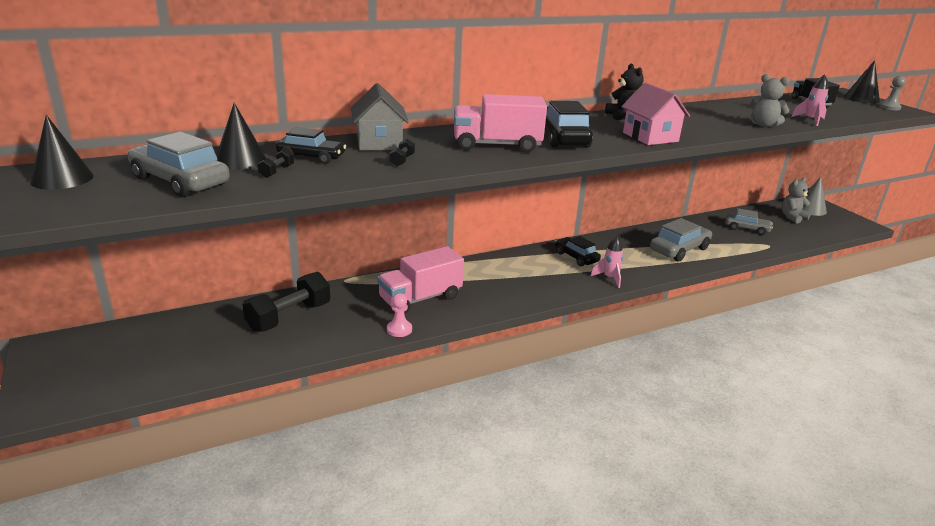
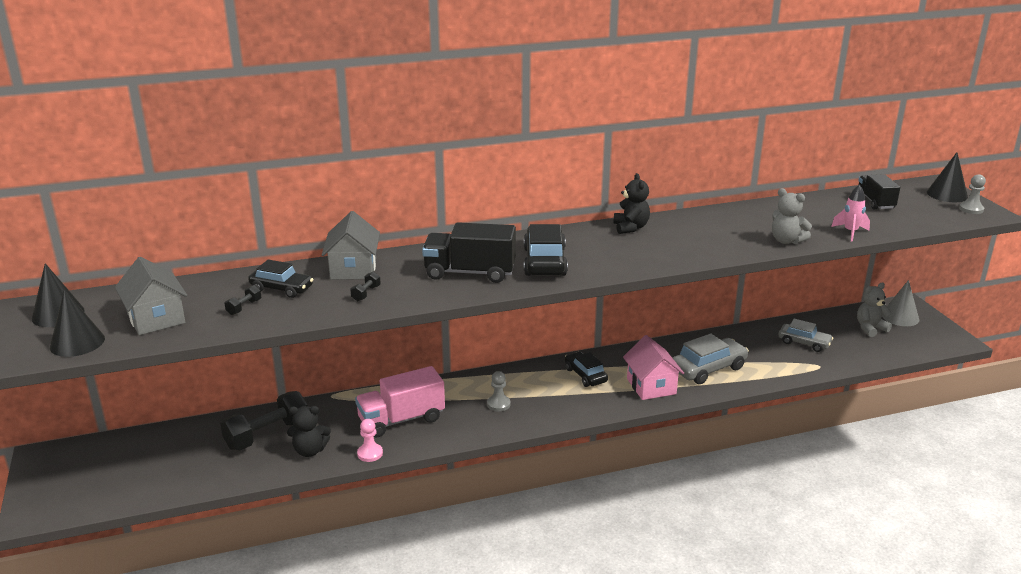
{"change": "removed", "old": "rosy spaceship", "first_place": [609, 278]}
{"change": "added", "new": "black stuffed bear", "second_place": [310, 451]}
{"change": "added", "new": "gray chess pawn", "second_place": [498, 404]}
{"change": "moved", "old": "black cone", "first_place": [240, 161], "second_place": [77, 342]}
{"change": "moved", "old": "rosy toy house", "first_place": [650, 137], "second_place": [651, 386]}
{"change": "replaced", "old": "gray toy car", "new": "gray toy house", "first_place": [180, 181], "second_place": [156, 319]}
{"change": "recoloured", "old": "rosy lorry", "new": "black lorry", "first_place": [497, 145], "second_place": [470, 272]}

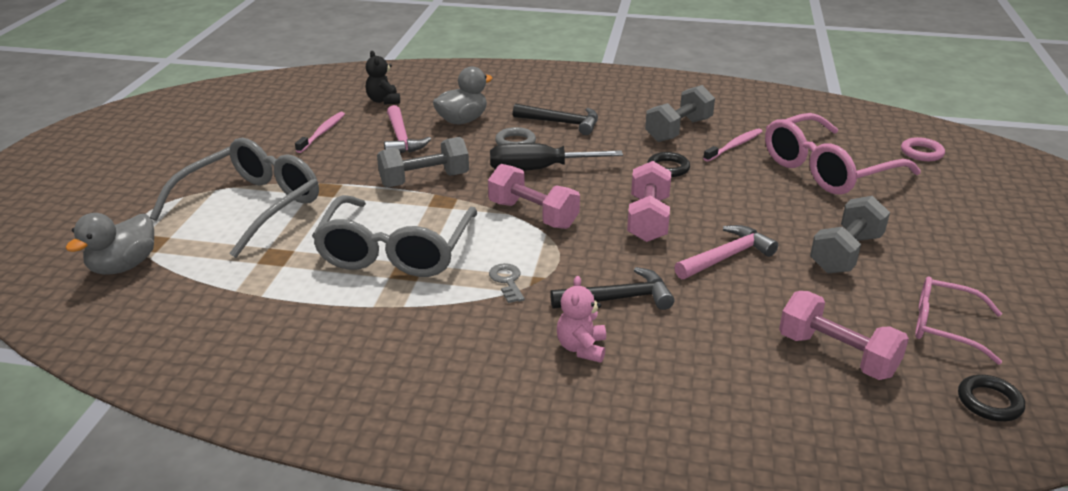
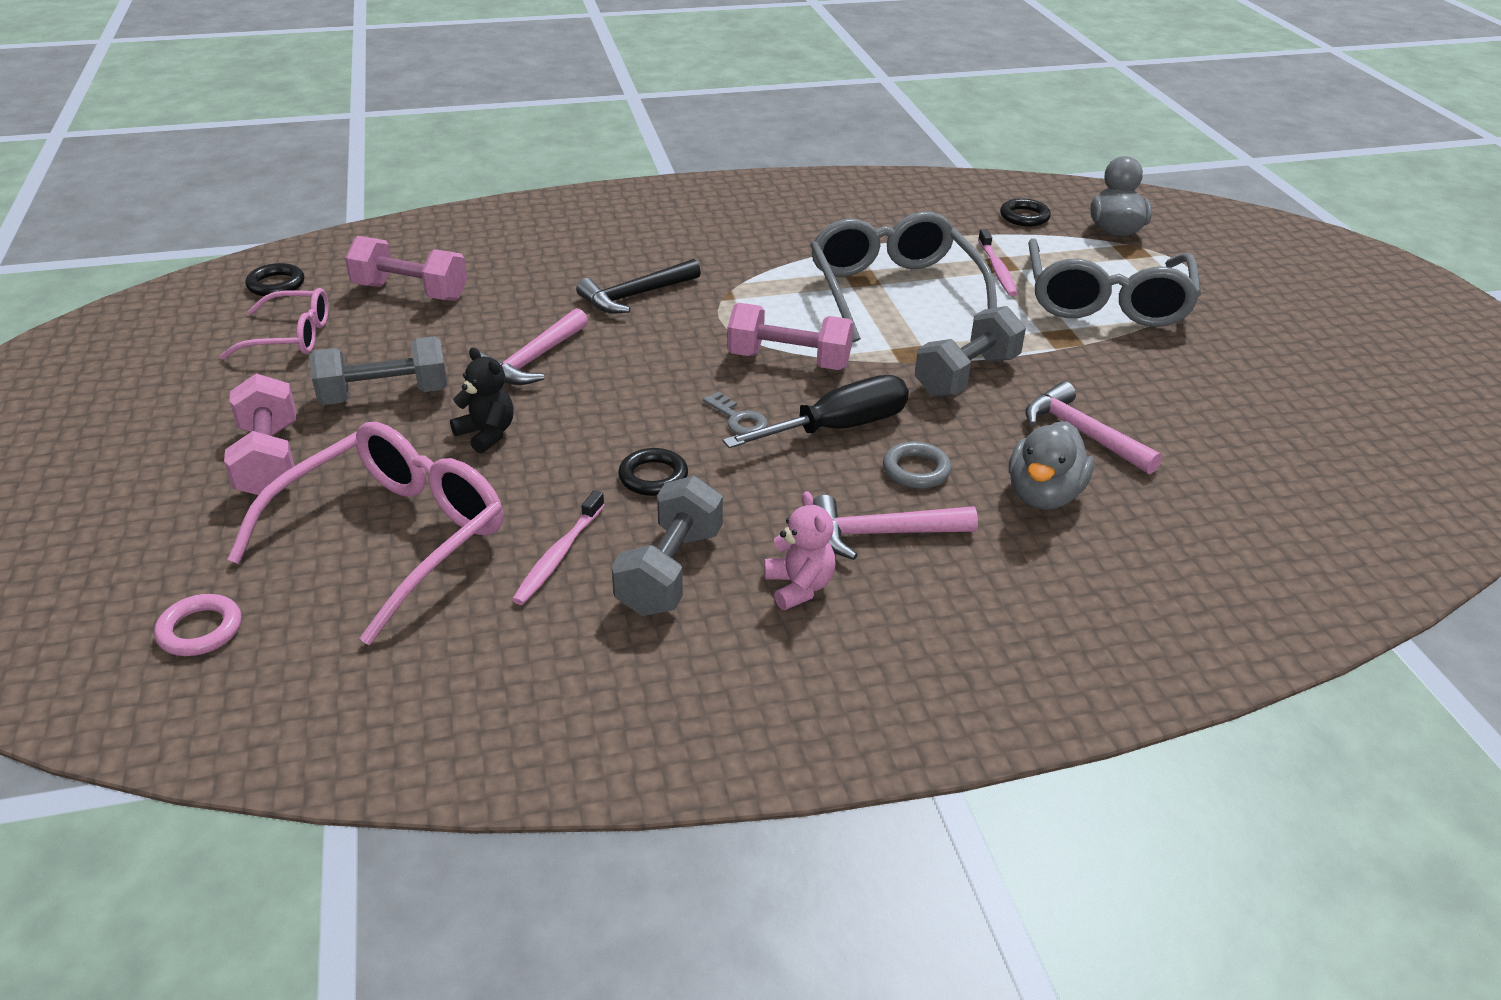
{"change": "added", "new": "black ring", "second_place": [1024, 217]}
{"change": "moved", "old": "rosy tooth brush", "first_place": [322, 132], "second_place": [997, 269]}
{"change": "moved", "old": "black stuffed bear", "first_place": [383, 101], "second_place": [487, 434]}
{"change": "moved", "old": "gray latchkey", "first_place": [507, 281], "second_place": [738, 419]}
{"change": "moved", "old": "rosy stuffed bear", "first_place": [581, 348], "second_place": [799, 587]}
{"change": "moved", "old": "rosy hand weight", "first_place": [648, 219], "second_place": [269, 460]}
{"change": "recoloured", "old": "black claw hammer", "new": "rosy claw hammer", "first_place": [561, 123], "second_place": [882, 534]}
{"change": "turned", "old": "gray hand weight", "first_place": [845, 253], "second_place": [385, 395], "degrees": 60}

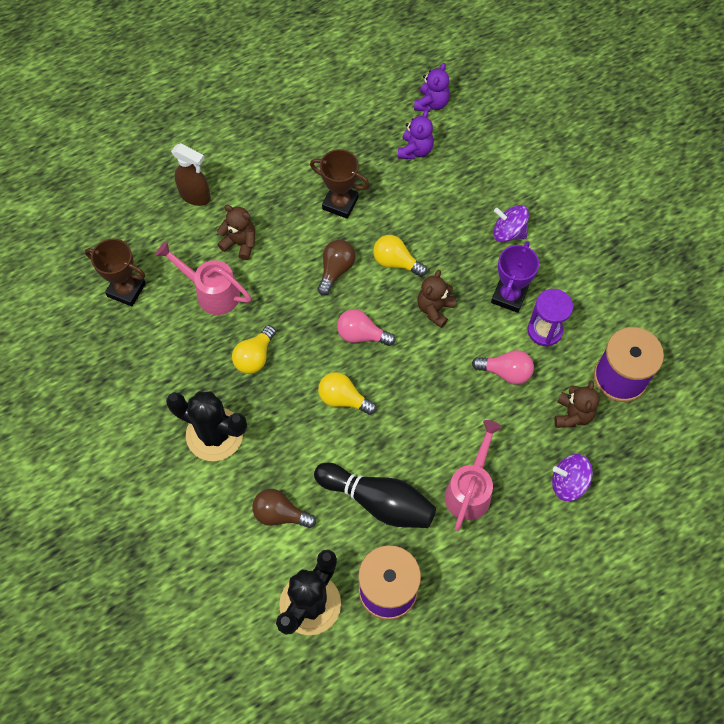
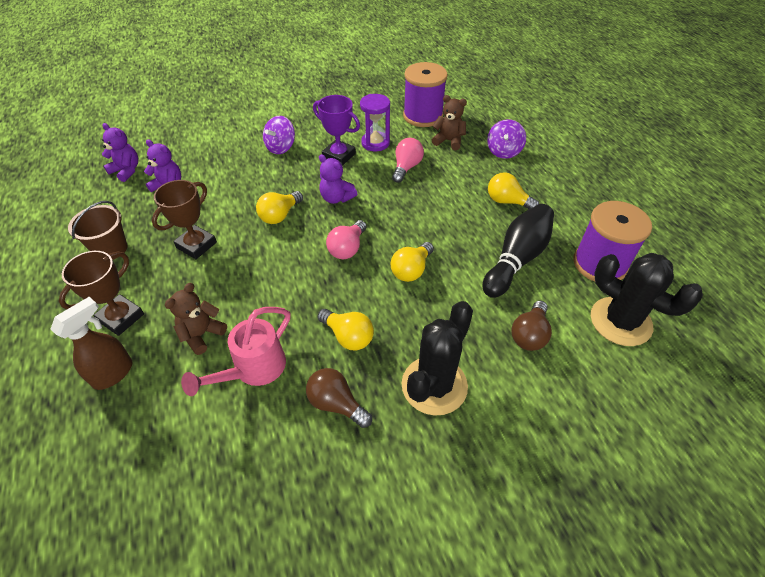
{"change": "added", "new": "dark brown bucket", "second_place": [111, 249]}
{"change": "moved", "old": "dark brown trophy", "first_place": [126, 290], "second_place": [121, 317]}
{"change": "moved", "old": "dark brown bulb", "first_place": [336, 270], "second_place": [336, 404]}
{"change": "replaced", "old": "rosy watering pot", "new": "yellow bulb", "first_place": [470, 490], "second_place": [507, 201]}
{"change": "recoloured", "old": "dark brown stuffed bear", "new": "violet stuffed bear", "first_place": [435, 309], "second_place": [336, 198]}

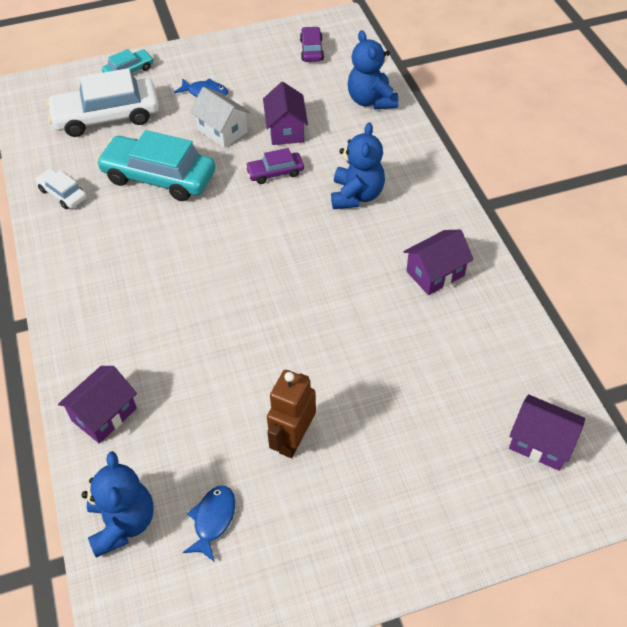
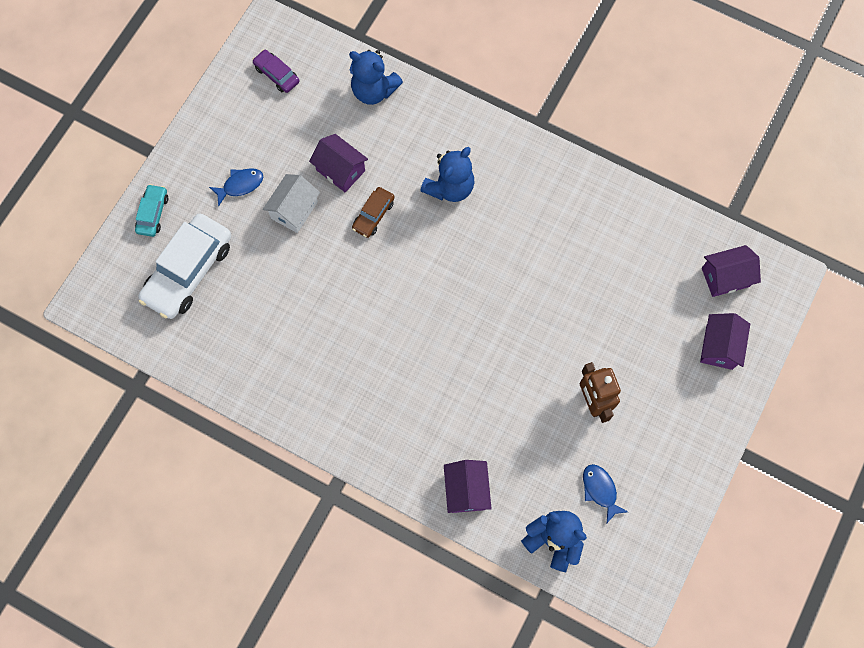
{"change": "removed", "old": "snow-white toy car", "first_place": [62, 194]}
{"change": "removed", "old": "aqua toy car", "first_place": [159, 177]}
{"change": "moved", "old": "violet toy house", "first_place": [435, 273], "second_place": [719, 347]}
{"change": "recoloured", "old": "violet toy car", "new": "dark brown toy car", "first_place": [275, 172], "second_place": [373, 215]}
{"change": "turned", "old": "snow-white toy house", "first_place": [222, 131], "second_place": [294, 210], "degrees": -60}
{"change": "turned", "old": "royal blue stuffed bear", "first_place": [356, 195], "second_place": [449, 187], "degrees": 75}

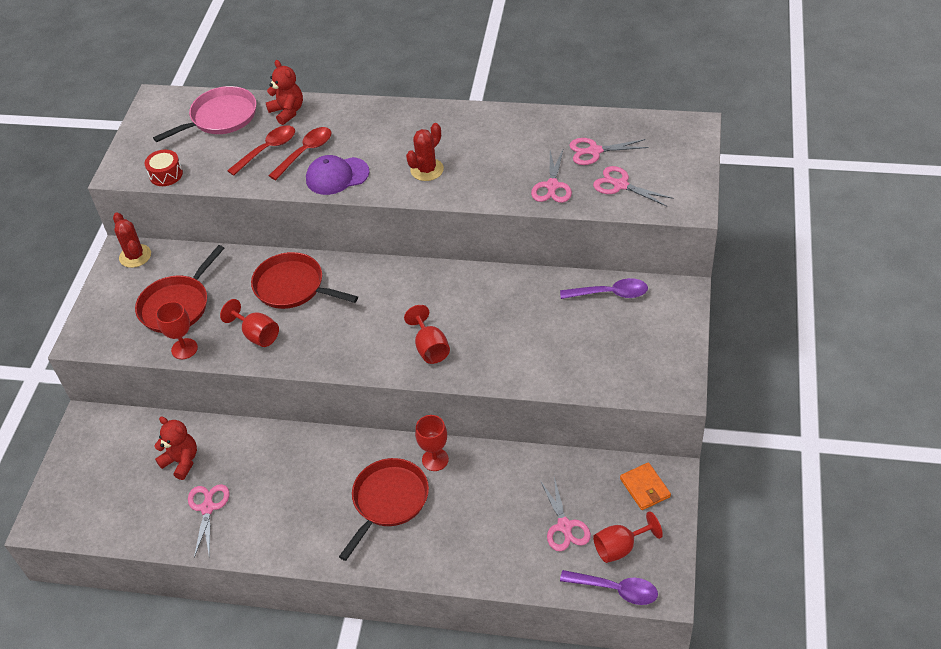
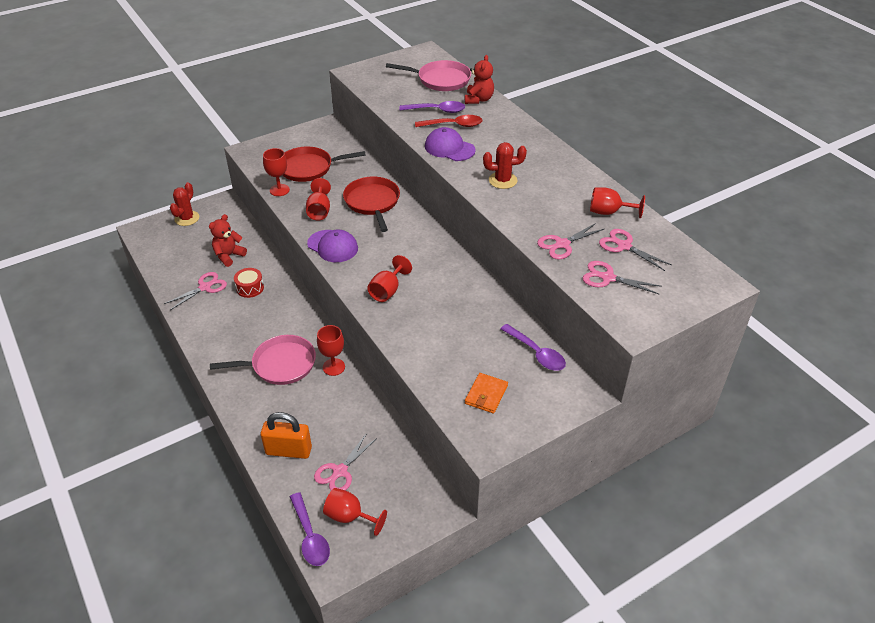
{"change": "added", "new": "bright orange padlock", "second_place": [288, 451]}
{"change": "added", "new": "violet cap", "second_place": [332, 246]}
{"change": "added", "new": "crimson goblet", "second_place": [609, 212]}
{"change": "moved", "old": "crimson saguaro cactus", "first_place": [135, 256], "second_place": [187, 218]}
{"change": "moved", "old": "crimson drum", "first_place": [166, 174], "second_place": [250, 288]}
{"change": "moved", "old": "bright orange card wallet", "first_place": [645, 488], "second_place": [486, 395]}
{"change": "recoloured", "old": "crimson tablespoon", "new": "violet tablespoon", "first_place": [267, 150], "second_place": [437, 110]}
{"change": "recoloured", "old": "crimson frying pan", "new": "rosy frying pan", "first_place": [388, 500], "second_place": [280, 364]}
{"change": "turned", "old": "crimson stuffed bear", "first_place": [181, 461], "second_place": [229, 256], "degrees": -135}
{"change": "turned", "old": "rosy pair of scissors", "first_place": [620, 185], "second_place": [608, 278], "degrees": -60}

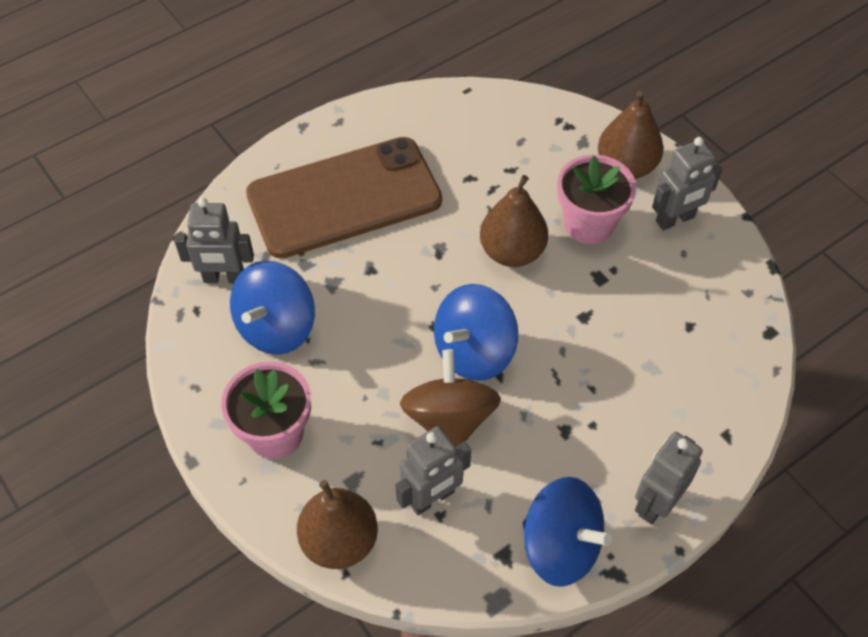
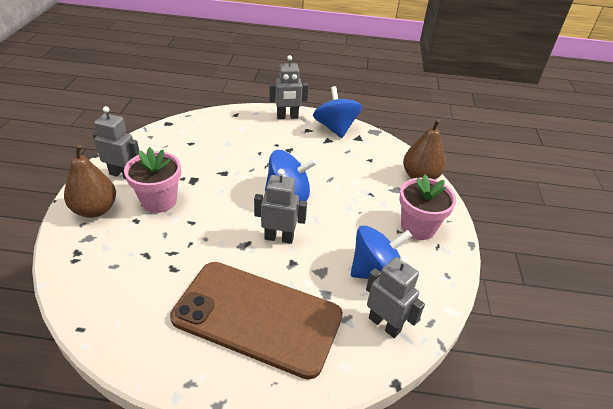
{"change": "removed", "old": "dark brown toy top", "first_place": [449, 420]}
{"change": "removed", "old": "dark brown pear", "first_place": [512, 252]}
{"change": "moved", "old": "gray robot figure", "first_place": [432, 498], "second_place": [279, 238]}

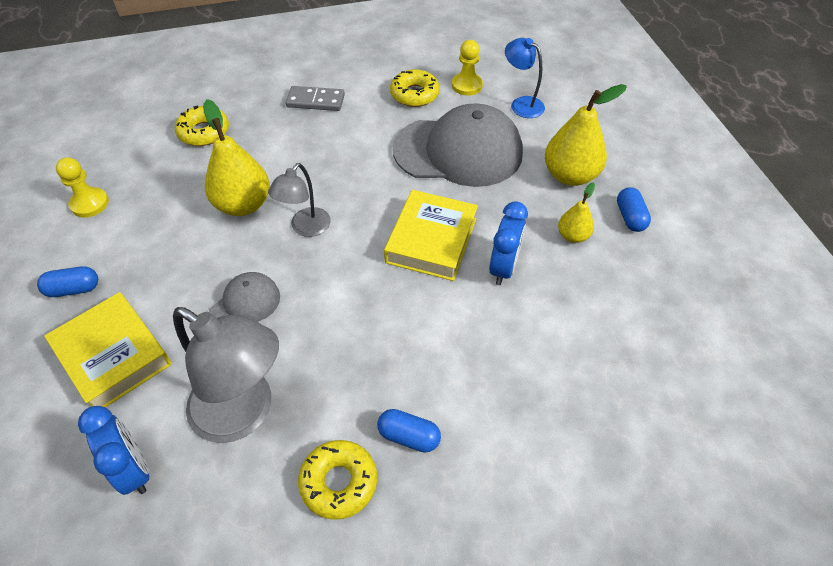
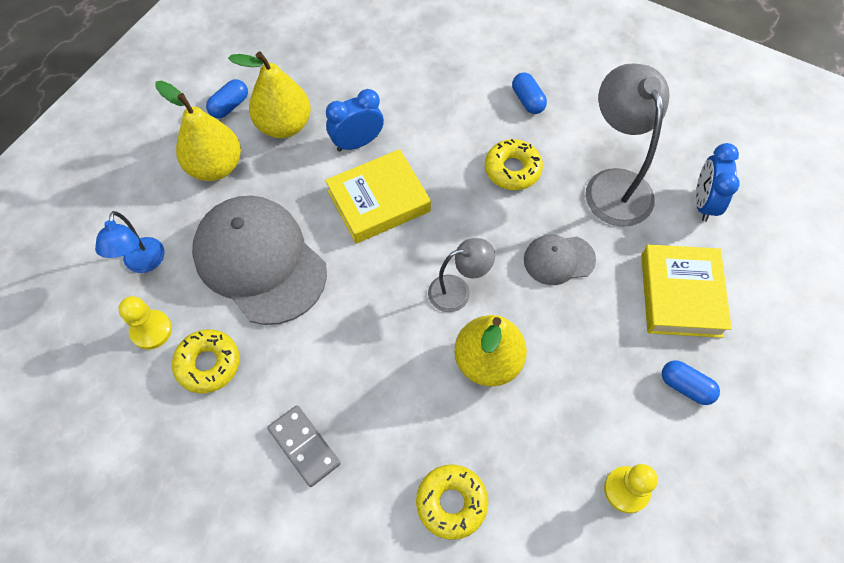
{"change": "moved", "old": "yellow glazed donut", "first_place": [339, 482], "second_place": [512, 169]}
{"change": "resized", "old": "yellow pear", "first_place": [572, 236], "second_place": [284, 125], "factor": 1.84}

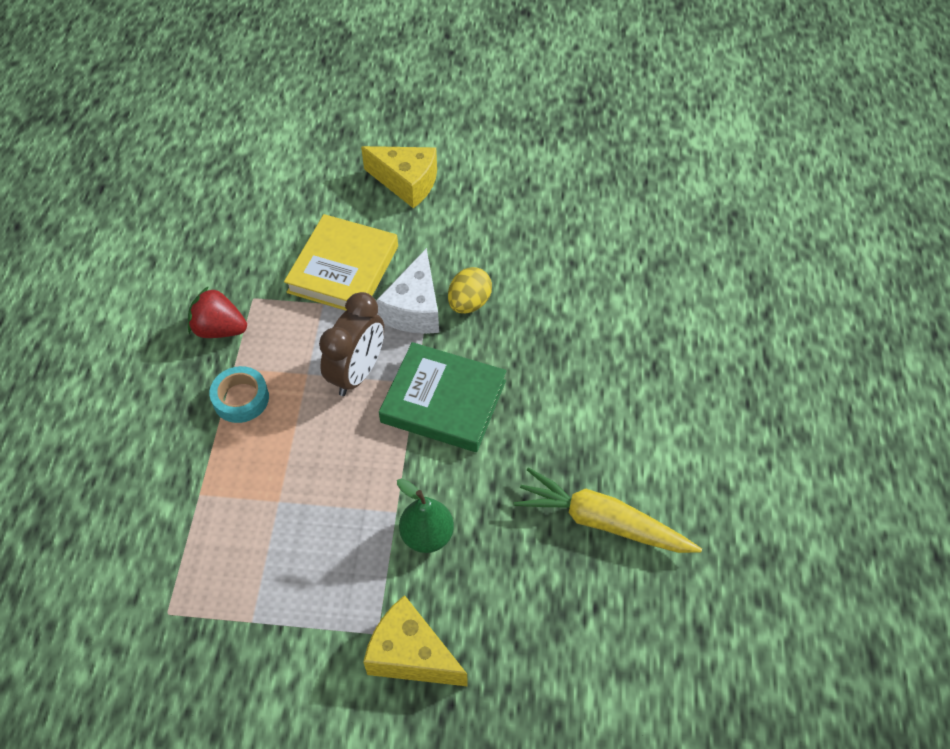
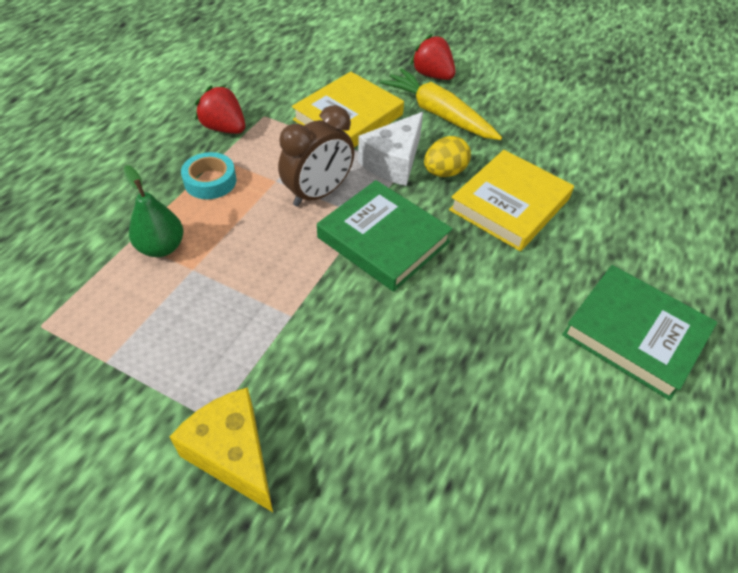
{"change": "added", "new": "yellow hardcover", "second_place": [509, 204]}
{"change": "added", "new": "leaf-green hardcover", "second_place": [634, 334]}
{"change": "moved", "old": "leaf-green pear", "first_place": [427, 535], "second_place": [161, 247]}
{"change": "moved", "old": "yellow toy carrot", "first_place": [602, 522], "second_place": [438, 114]}
{"change": "replaced", "old": "yellow piece of cheese", "new": "crimson toy strawberry", "first_place": [406, 183], "second_place": [432, 75]}

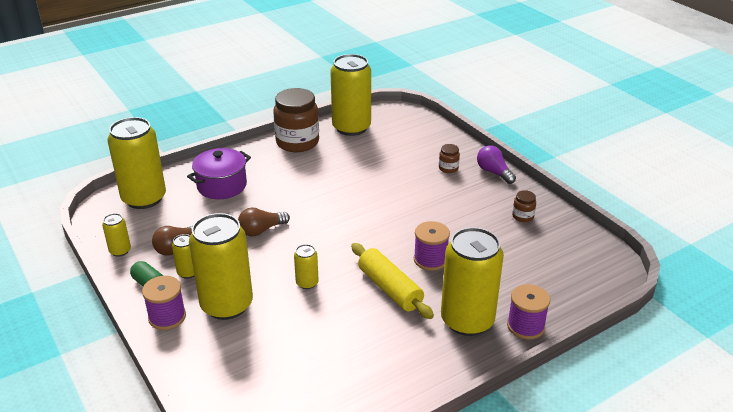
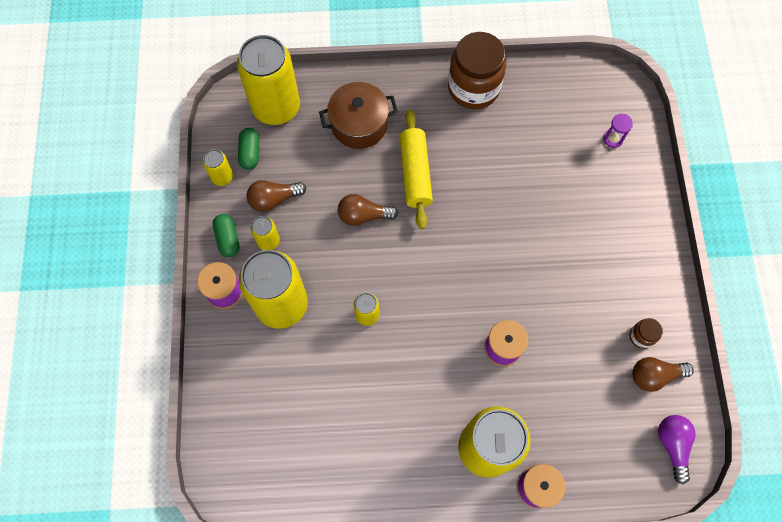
{"change": "removed", "old": "yellow soda can", "first_place": [351, 127]}
{"change": "removed", "old": "dark brown preserve jar", "first_place": [448, 168]}
{"change": "added", "new": "leaf-green capsule", "second_place": [250, 153]}
{"change": "added", "new": "violet sand timer", "second_place": [613, 139]}
{"change": "added", "new": "dark brown bulb", "second_place": [654, 375]}
{"change": "moved", "old": "yellow dough roller", "first_place": [390, 288], "second_place": [415, 173]}
{"change": "moved", "old": "violet bulb", "first_place": [494, 172], "second_place": [672, 445]}
{"change": "recoloured", "old": "violet pot", "new": "dark brown pot", "first_place": [222, 186], "second_place": [359, 125]}

